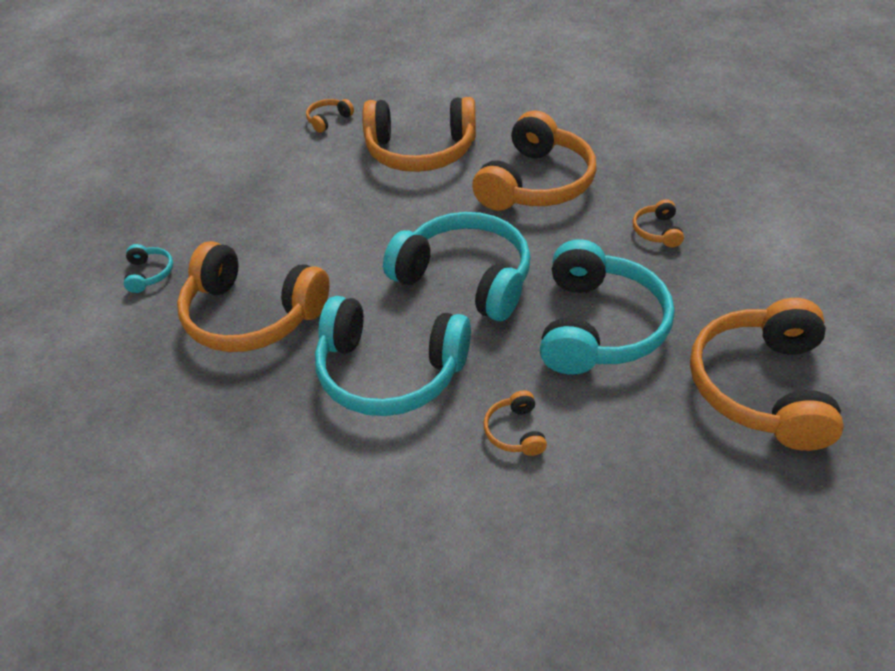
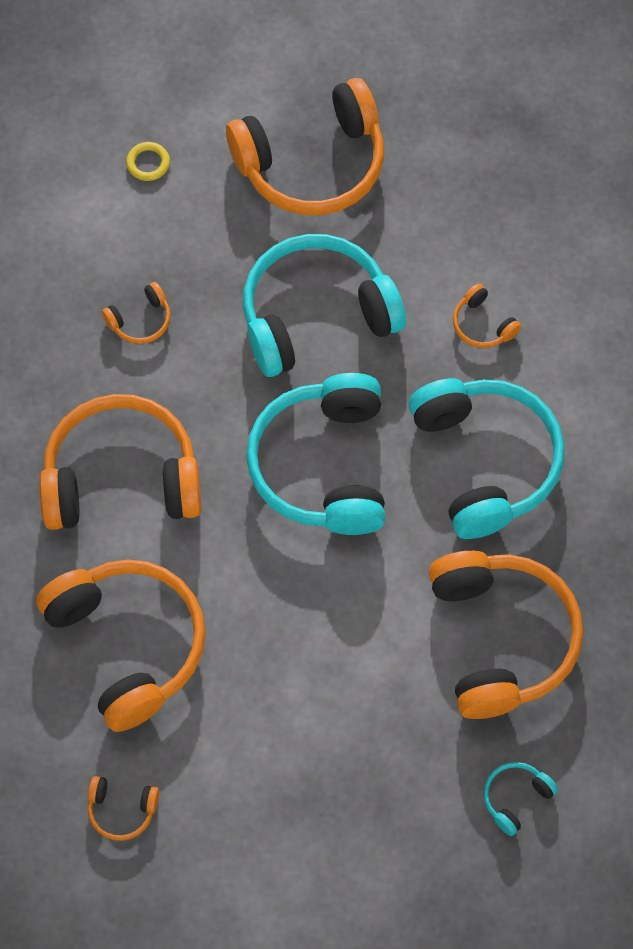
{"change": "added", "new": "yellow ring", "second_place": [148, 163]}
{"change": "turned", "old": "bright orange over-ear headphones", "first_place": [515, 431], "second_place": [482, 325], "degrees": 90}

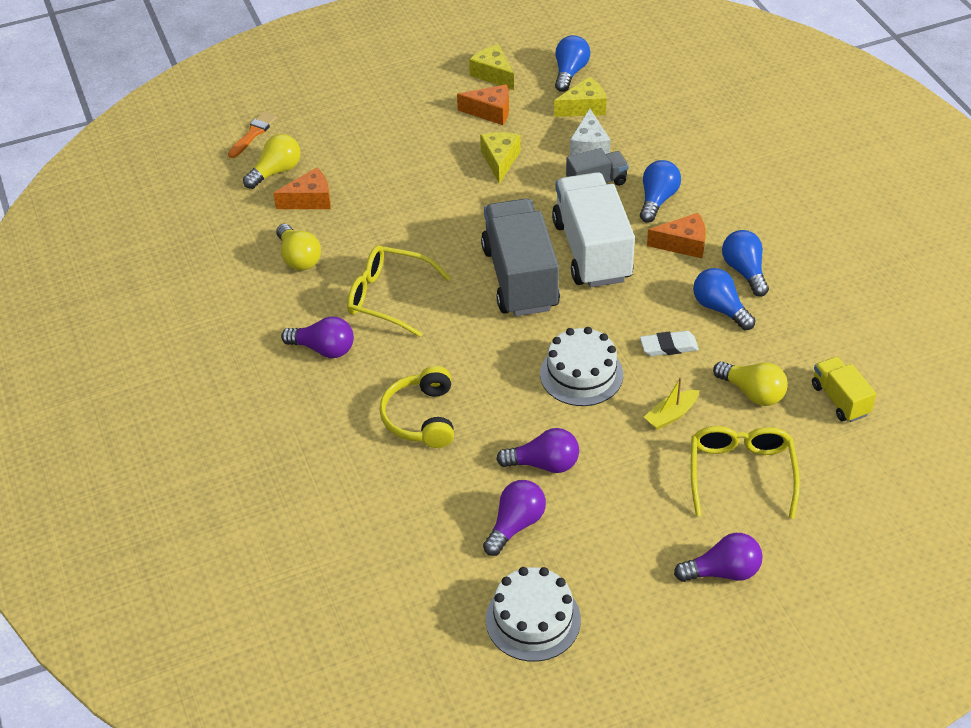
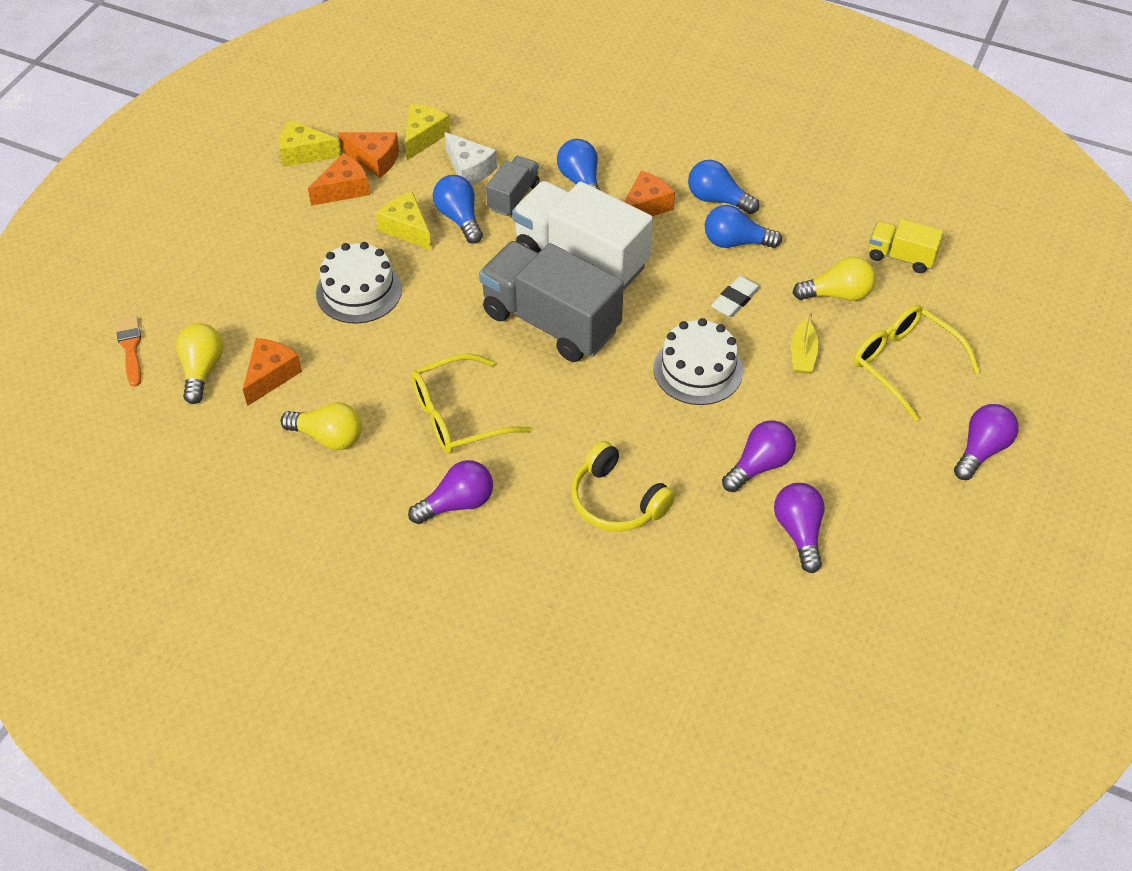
{"change": "added", "new": "bright orange piece of cheese", "second_place": [375, 159]}
{"change": "moved", "old": "snow-white gateau", "first_place": [533, 619], "second_place": [359, 291]}
{"change": "moved", "old": "royal blue bulb", "first_place": [570, 72], "second_place": [459, 218]}

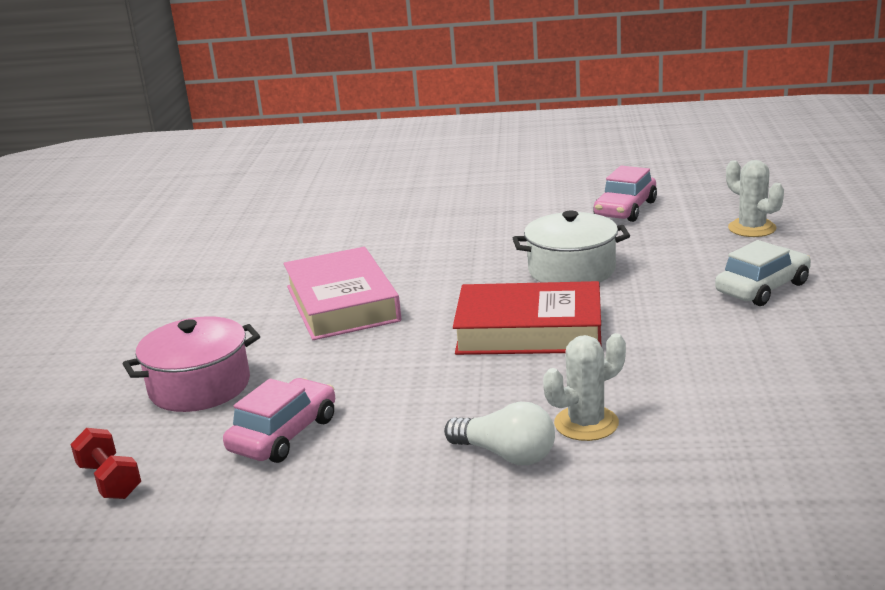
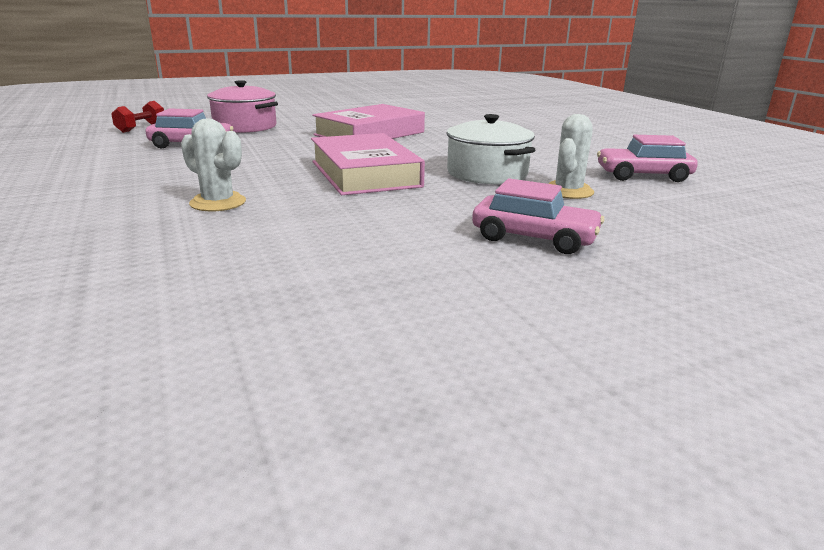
{"change": "removed", "old": "snow-white bulb", "first_place": [506, 455]}
{"change": "moved", "old": "snow-white saguaro cactus", "first_place": [752, 228], "second_place": [568, 191]}
{"change": "recoloured", "old": "crimson hardcover", "new": "rosy hardcover", "first_place": [529, 330], "second_place": [365, 174]}
{"change": "recoloured", "old": "snow-white toy car", "new": "rosy toy car", "first_place": [762, 288], "second_place": [534, 238]}

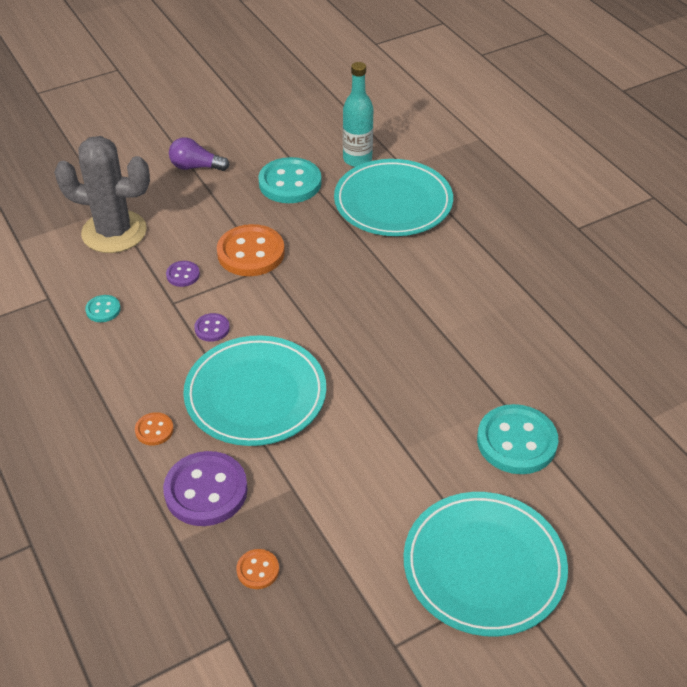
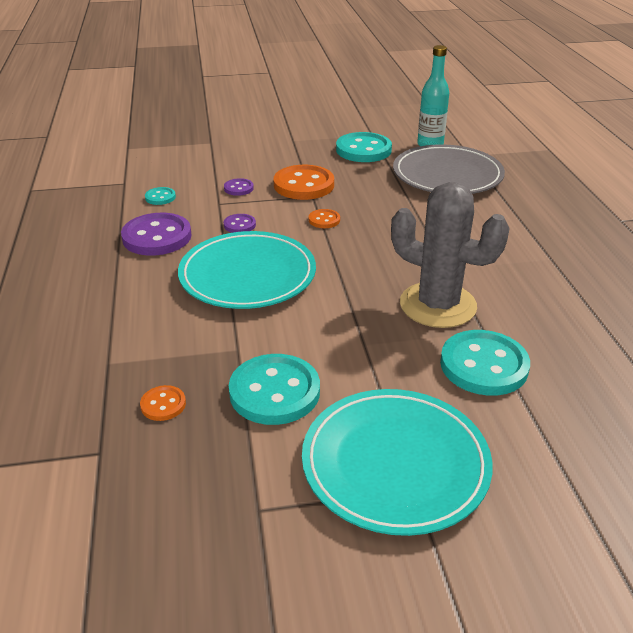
{"change": "removed", "old": "violet bulb", "first_place": [196, 167]}
{"change": "added", "new": "aqua shirt button", "second_place": [274, 392]}
{"change": "moved", "old": "gray saguaro cactus", "first_place": [114, 232], "second_place": [438, 305]}
{"change": "moved", "old": "bright orange shirt button", "first_place": [154, 430], "second_place": [324, 220]}
{"change": "moved", "old": "violet shirt button", "first_place": [206, 491], "second_place": [157, 237]}
{"change": "recoloured", "old": "aqua plate", "new": "gray plate", "first_place": [393, 202], "second_place": [447, 175]}

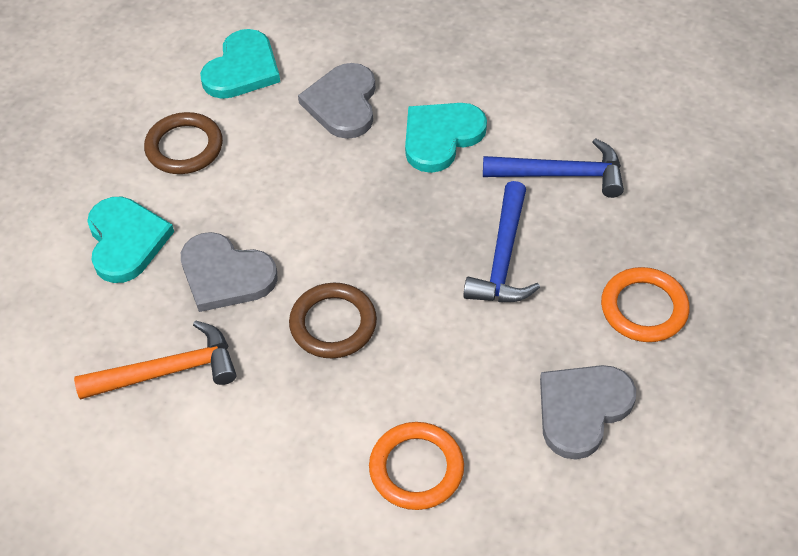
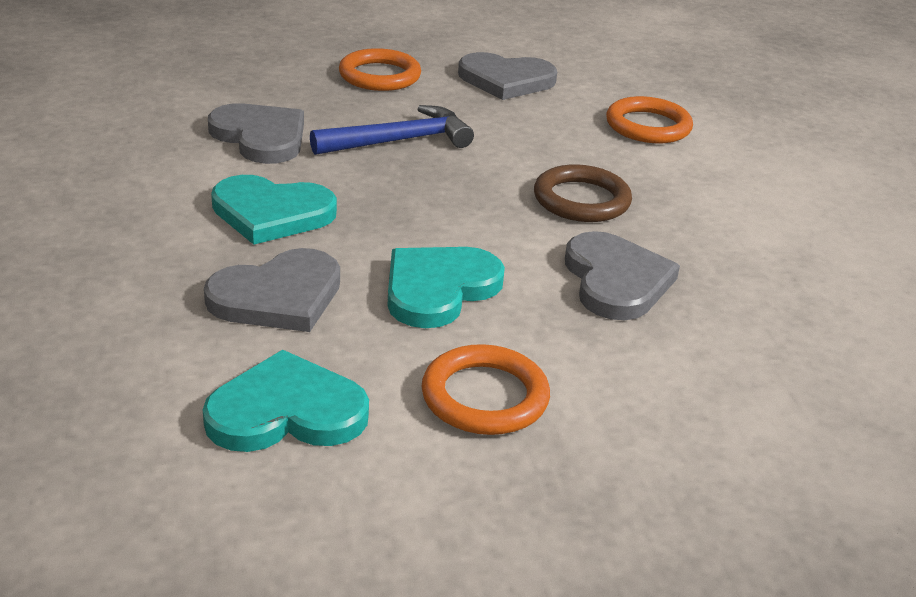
{"change": "removed", "old": "bright orange claw hammer", "first_place": [168, 371]}
{"change": "moved", "old": "aqua love heart", "first_place": [126, 241], "second_place": [439, 289]}
{"change": "replaced", "old": "royal blue claw hammer", "new": "gray love heart", "first_place": [561, 174], "second_place": [260, 137]}
{"change": "recoloured", "old": "dark brown ring", "new": "bright orange ring", "first_place": [184, 147], "second_place": [485, 396]}

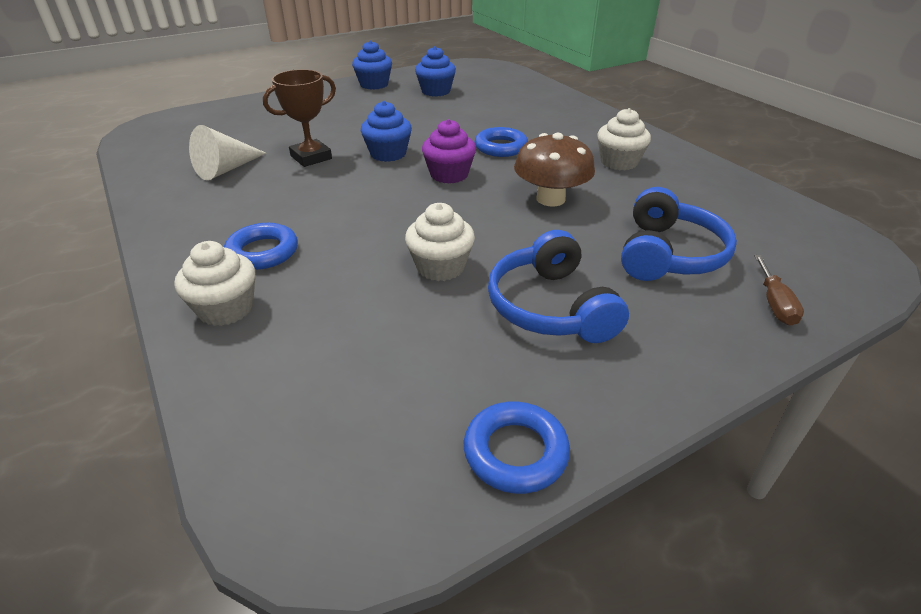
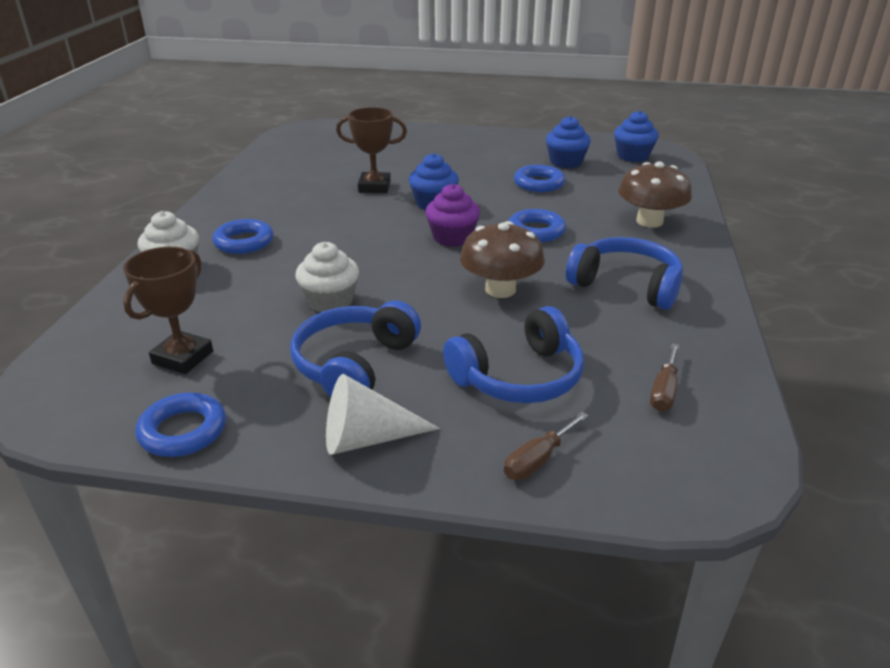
{"change": "added", "new": "dark brown trophy", "second_place": [183, 357]}
{"change": "added", "new": "royal blue ring", "second_place": [539, 183]}
{"change": "added", "new": "dark brown toadstool", "second_place": [649, 221]}
{"change": "added", "new": "dark brown flat screwdriver", "second_place": [664, 391]}
{"change": "moved", "old": "snow-white cone", "first_place": [226, 169], "second_place": [366, 438]}
{"change": "moved", "old": "royal blue cupcake", "first_place": [374, 84], "second_place": [632, 156]}
{"change": "replaced", "old": "snow-white cupcake", "new": "royal blue over-ear headphones", "first_place": [619, 162], "second_place": [626, 285]}

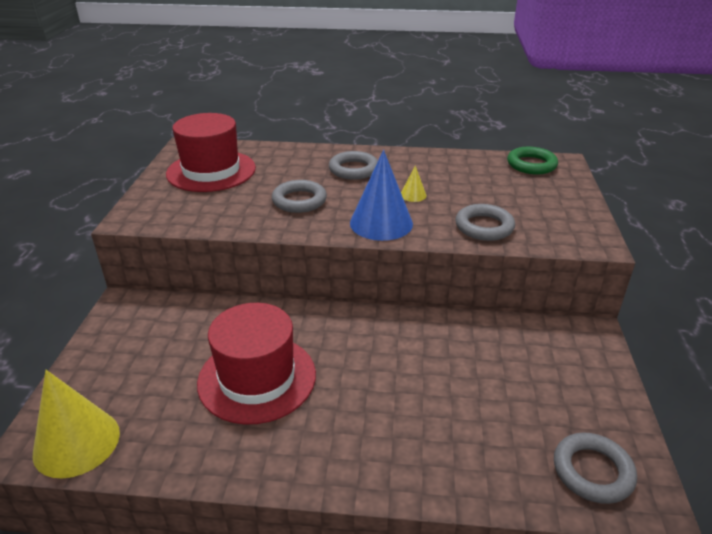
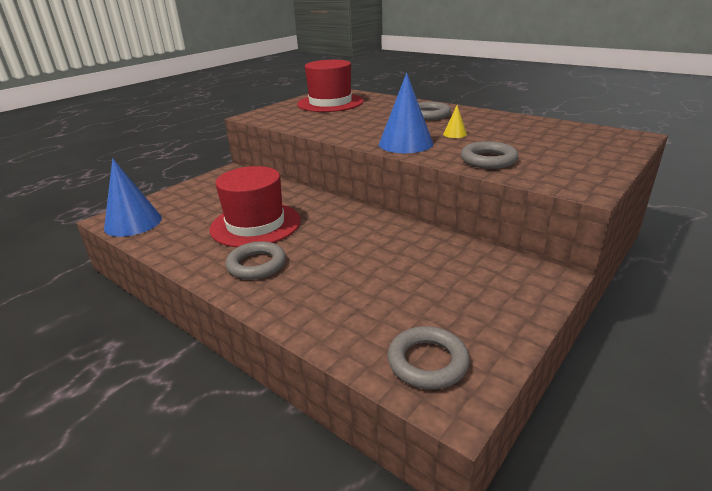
{"change": "removed", "old": "leaf-green ring", "first_place": [531, 165]}
{"change": "moved", "old": "gray ring", "first_place": [299, 200], "second_place": [256, 265]}
{"change": "recoloured", "old": "yellow cone", "new": "royal blue cone", "first_place": [76, 442], "second_place": [133, 223]}

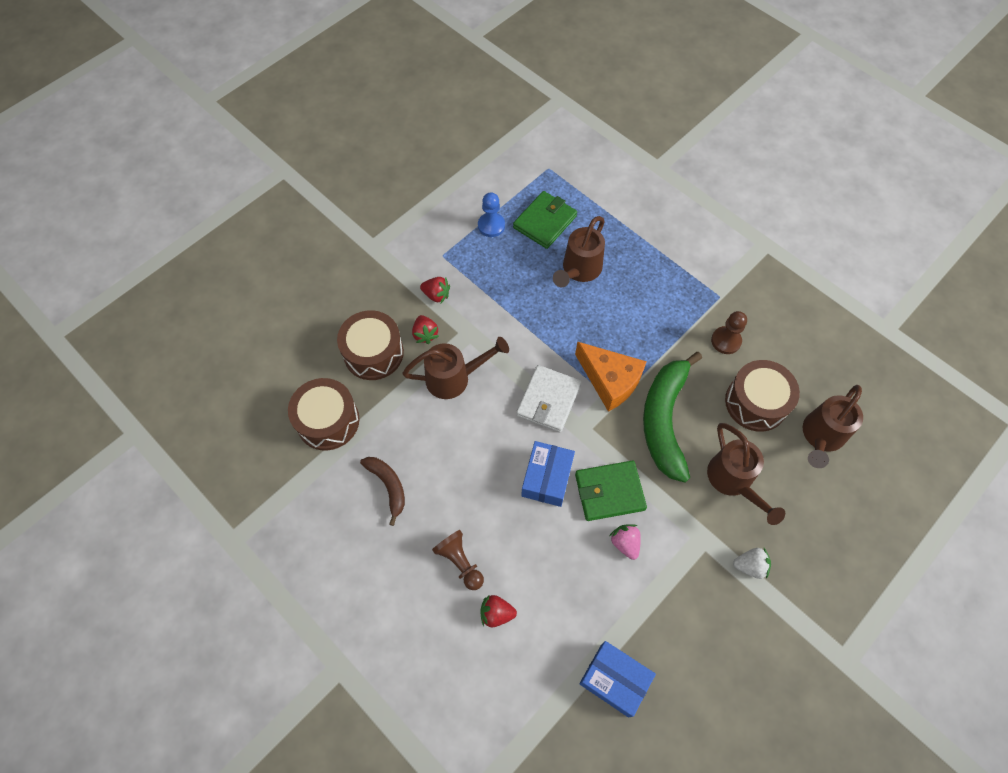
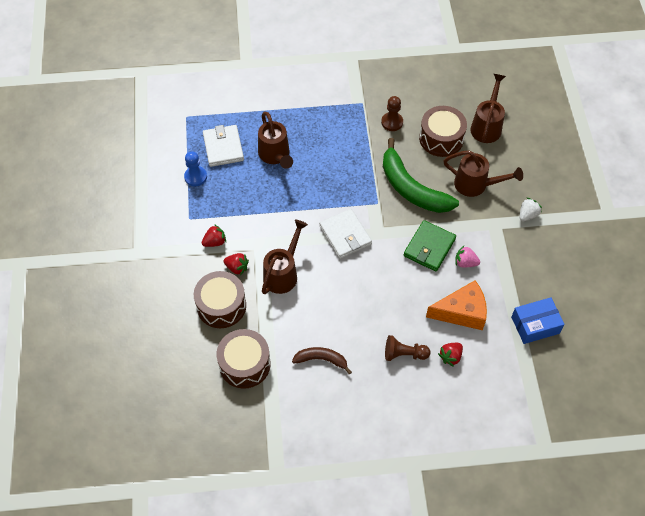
{"change": "removed", "old": "royal blue package", "first_place": [547, 478]}
{"change": "moved", "old": "bright orange piece of cheese", "first_place": [610, 381], "second_place": [462, 312]}
{"change": "recoloured", "old": "leaf-green card wallet", "new": "snow-white card wallet", "first_place": [545, 222], "second_place": [223, 147]}
{"change": "turned", "old": "dark brown watering pot", "first_place": [821, 436], "second_place": [487, 126], "degrees": -150}

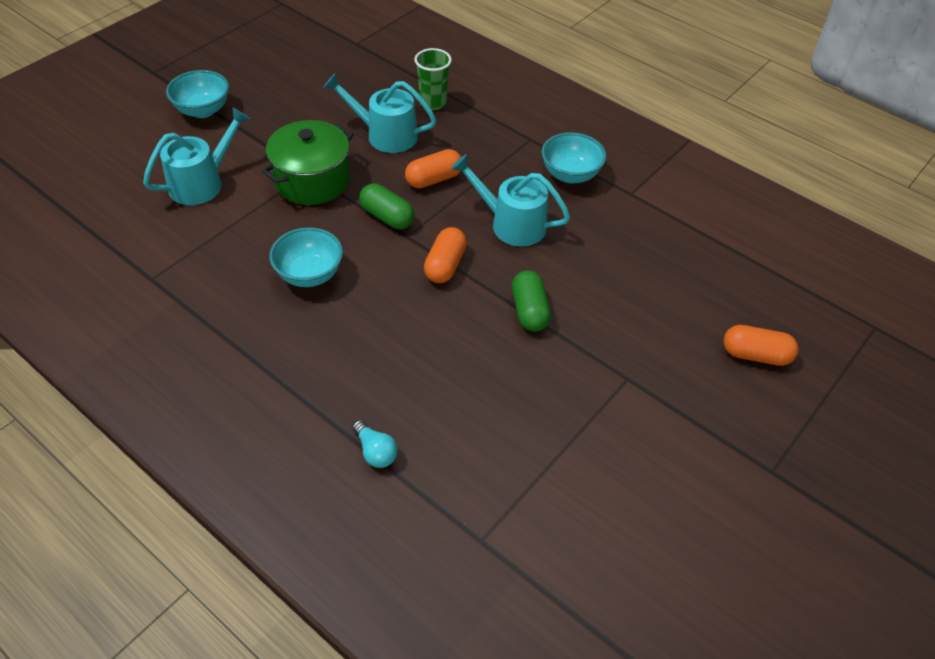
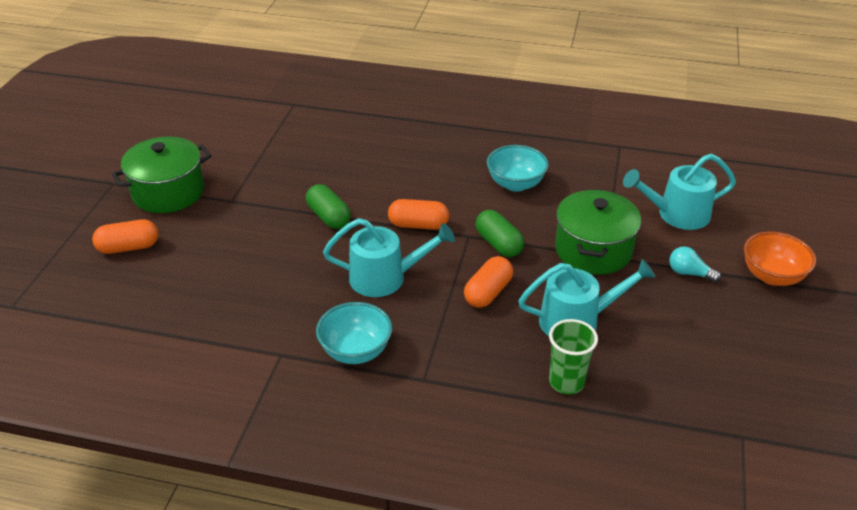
{"change": "added", "new": "leaf-green pot", "second_place": [168, 192]}
{"change": "moved", "old": "aqua bulb", "first_place": [375, 452], "second_place": [689, 273]}
{"change": "recoloured", "old": "aqua bowl", "new": "bright orange bowl", "first_place": [203, 110], "second_place": [772, 276]}
{"change": "turned", "old": "aqua watering pot", "first_place": [202, 183], "second_place": [677, 214], "degrees": 60}
{"change": "turned", "old": "leaf-green capsule", "first_place": [387, 217], "second_place": [498, 244], "degrees": 45}
{"change": "turned", "old": "bright orange capsule", "first_place": [445, 265], "second_place": [418, 225], "degrees": -75}

